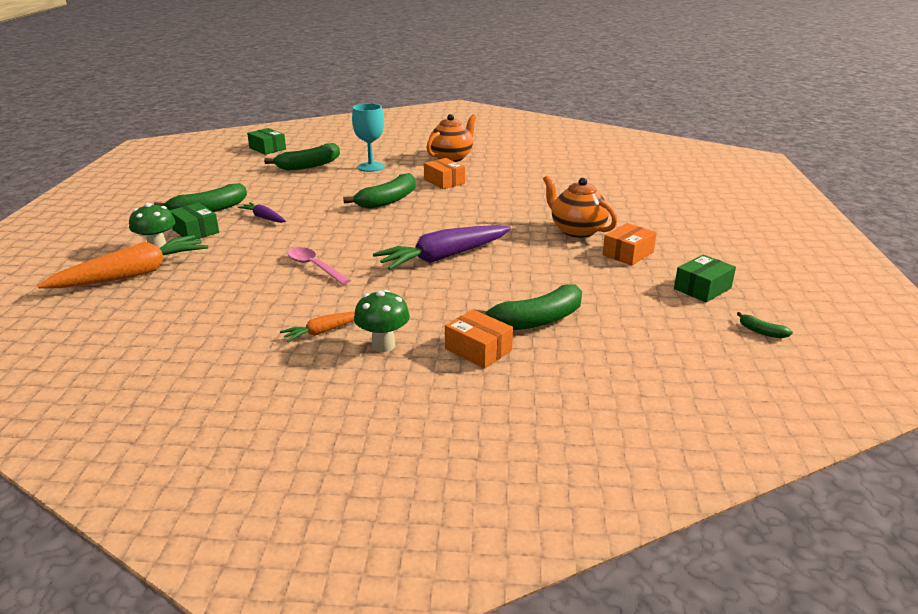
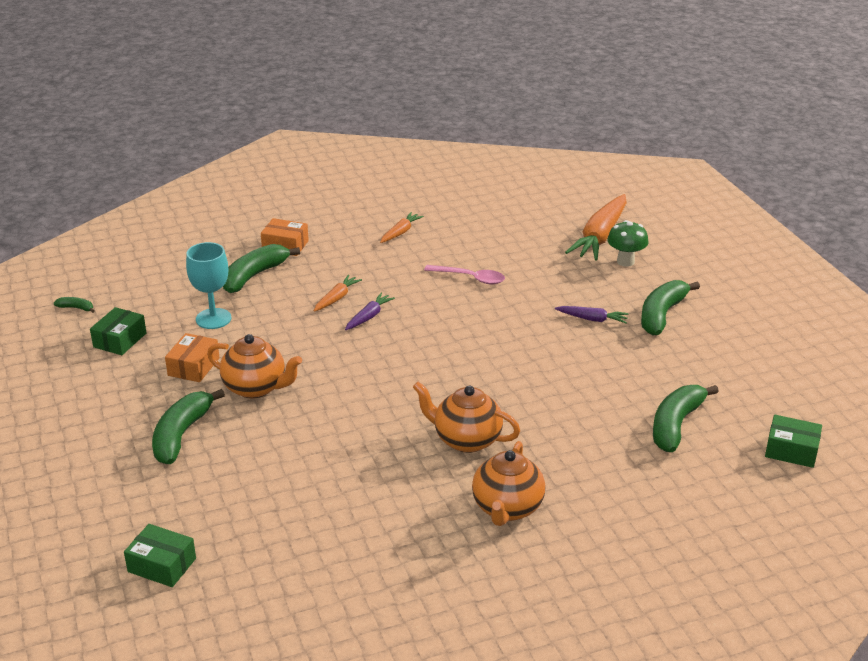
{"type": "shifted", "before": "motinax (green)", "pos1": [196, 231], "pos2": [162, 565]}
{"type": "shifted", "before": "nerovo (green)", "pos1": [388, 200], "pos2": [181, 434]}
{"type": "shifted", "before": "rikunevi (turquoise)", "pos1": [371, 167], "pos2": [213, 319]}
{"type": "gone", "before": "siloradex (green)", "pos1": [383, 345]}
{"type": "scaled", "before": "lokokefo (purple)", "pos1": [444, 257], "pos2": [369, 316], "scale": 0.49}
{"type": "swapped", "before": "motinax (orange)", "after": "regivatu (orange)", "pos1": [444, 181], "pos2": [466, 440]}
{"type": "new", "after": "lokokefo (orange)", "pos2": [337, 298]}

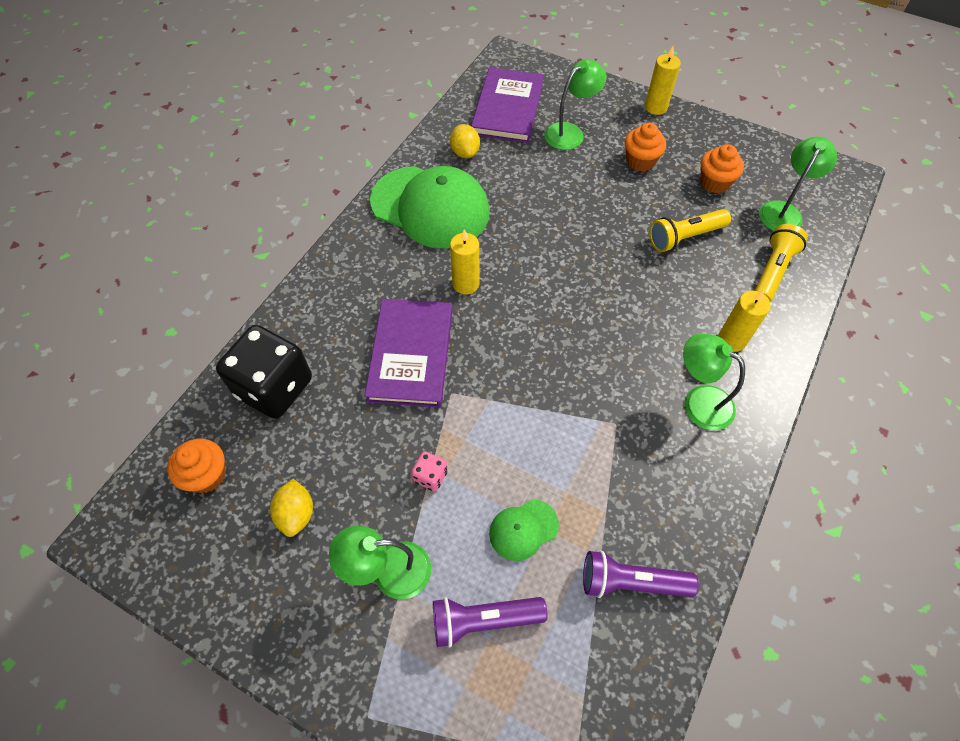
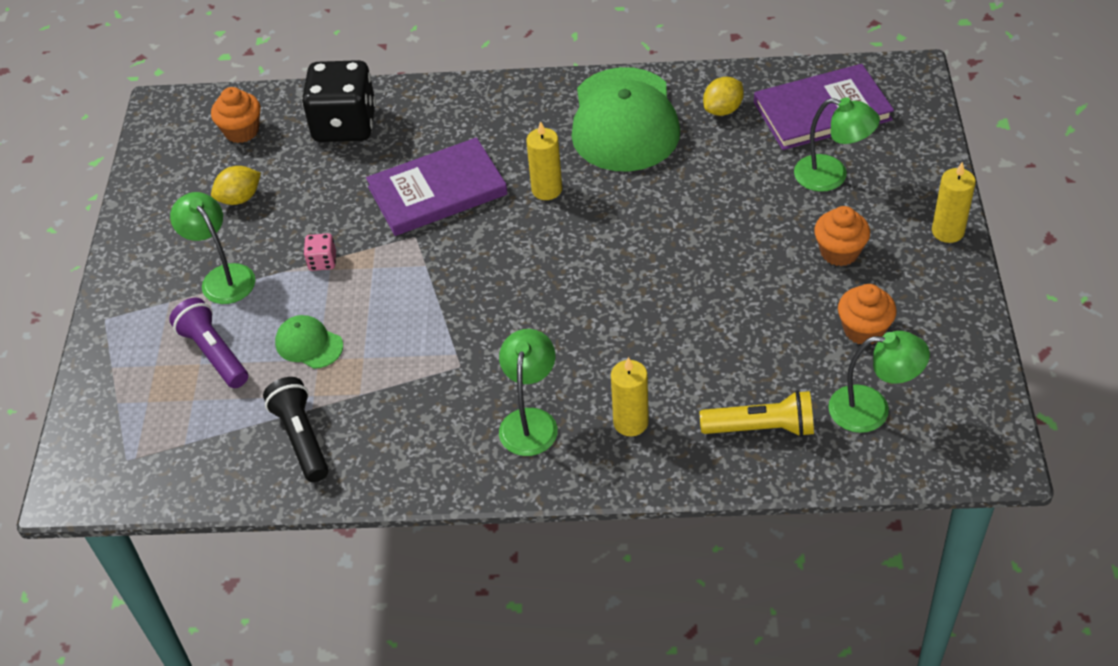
{"type": "repainted", "before": "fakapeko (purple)", "after": "fakapeko (black)", "pos1": [631, 582], "pos2": [301, 438]}
{"type": "gone", "before": "fakapeko (yellow)", "pos1": [685, 237]}

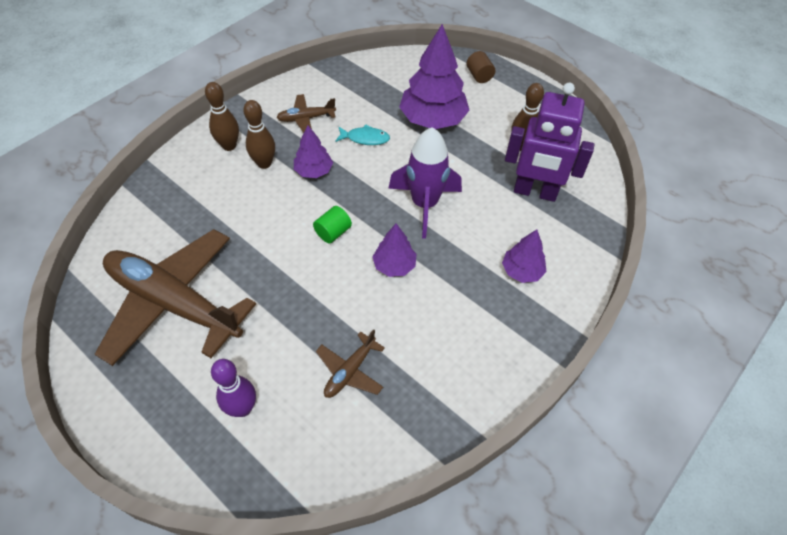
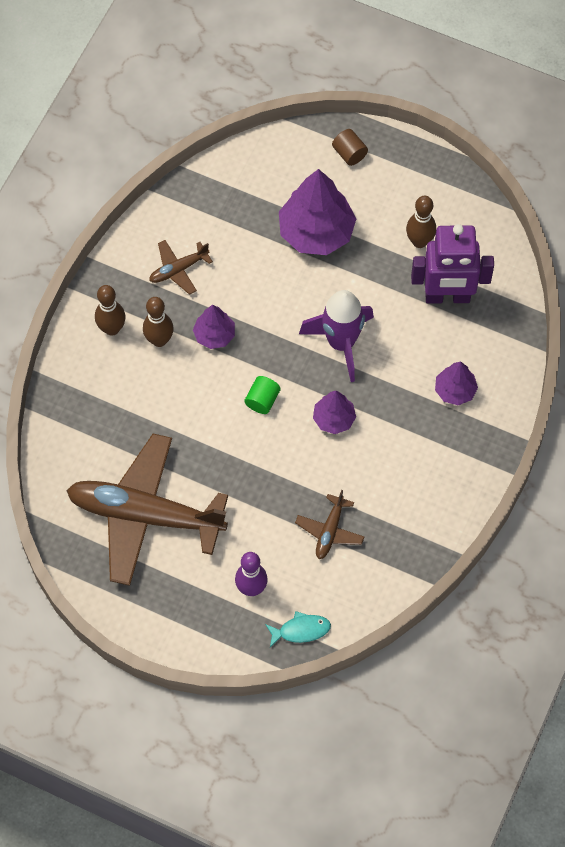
{"type": "shifted", "before": "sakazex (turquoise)", "pos1": [365, 138], "pos2": [301, 630]}

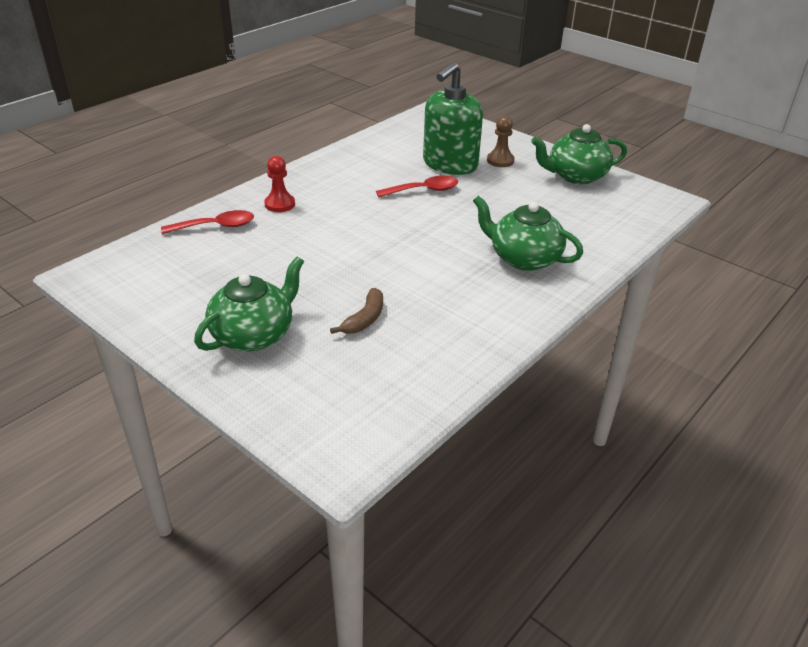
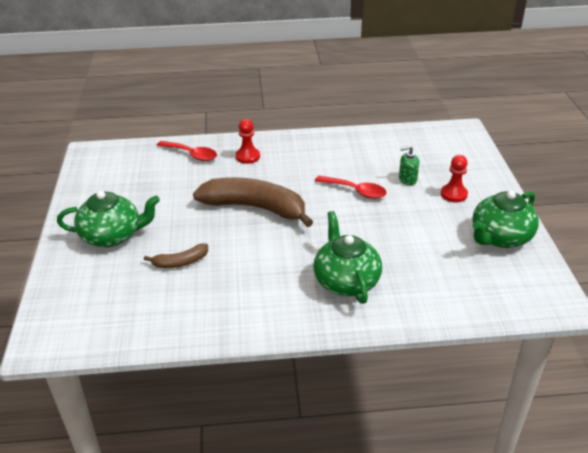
{"type": "scaled", "before": "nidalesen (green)", "pos1": [450, 164], "pos2": [407, 179], "scale": 0.41}
{"type": "repainted", "before": "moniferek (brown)", "after": "moniferek (red)", "pos1": [500, 161], "pos2": [454, 194]}
{"type": "rotated", "before": "regivatu (green)", "pos1": [576, 176], "pos2": [500, 237], "turn": -75}
{"type": "new", "after": "nerovo (brown)", "pos2": [255, 208]}

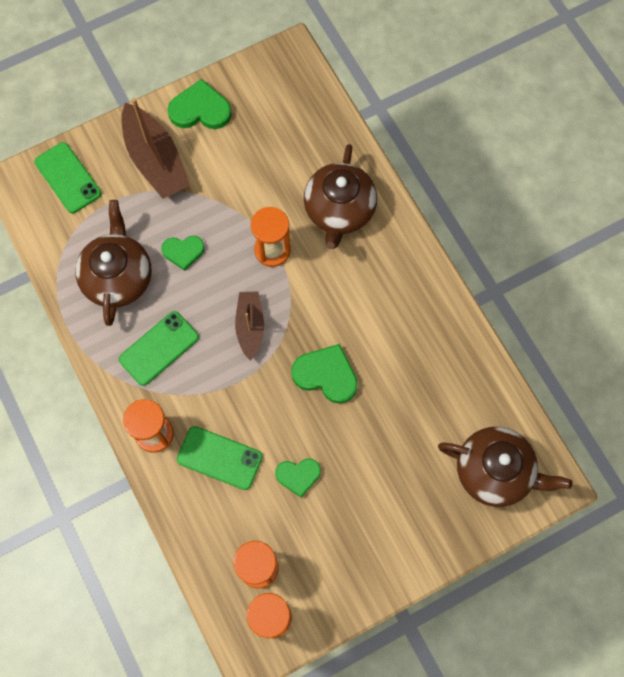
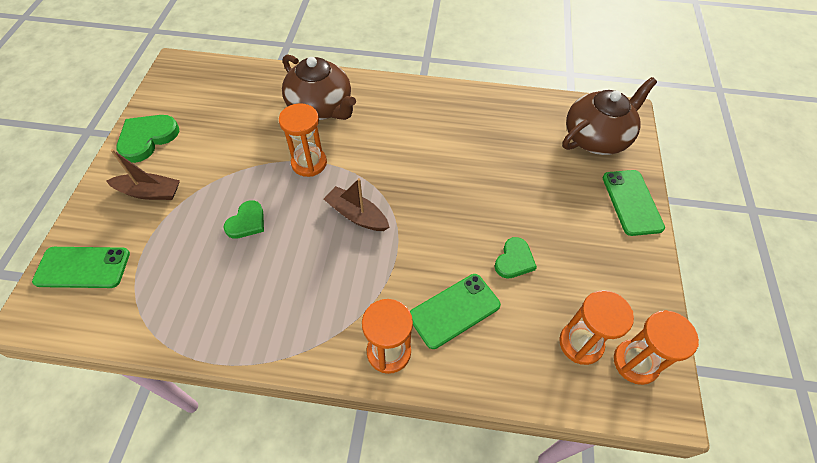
{"type": "gone", "before": "regivatu (brown)", "pos1": [118, 277]}
{"type": "shifted", "before": "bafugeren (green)", "pos1": [159, 348], "pos2": [632, 202]}
{"type": "scaled", "before": "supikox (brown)", "pos1": [156, 160], "pos2": [150, 192], "scale": 0.61}
{"type": "gone", "before": "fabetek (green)", "pos1": [326, 375]}

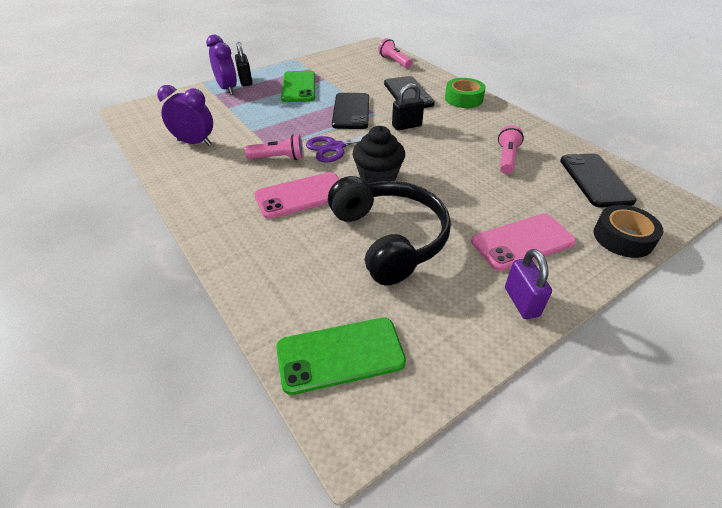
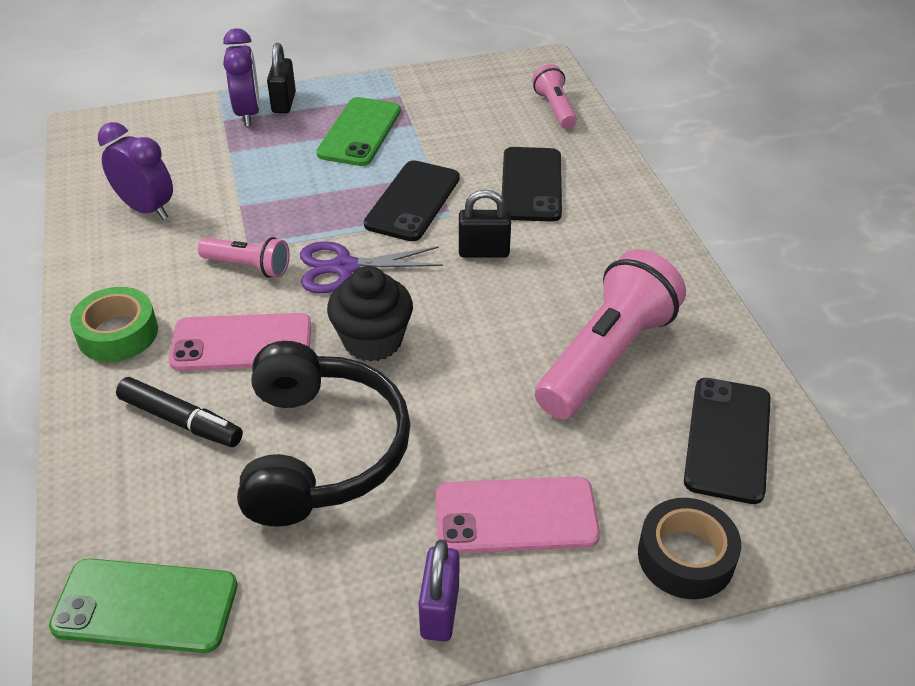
{"type": "shifted", "before": "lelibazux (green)", "pos1": [463, 99], "pos2": [118, 333]}
{"type": "scaled", "before": "fakapeko (pink)", "pos1": [507, 158], "pos2": [606, 357], "scale": 1.94}
{"type": "new", "after": "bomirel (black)", "pos2": [181, 421]}

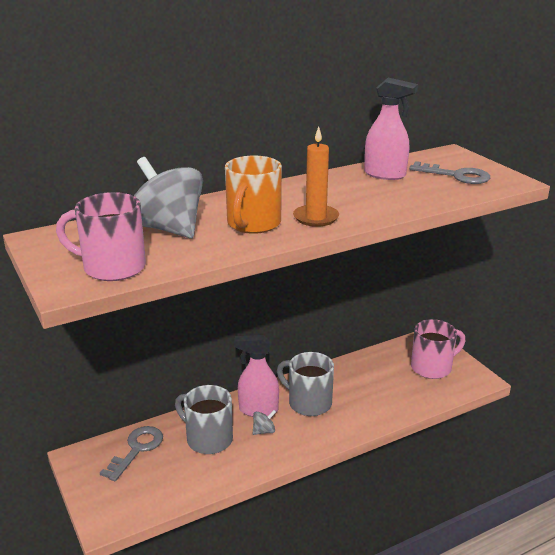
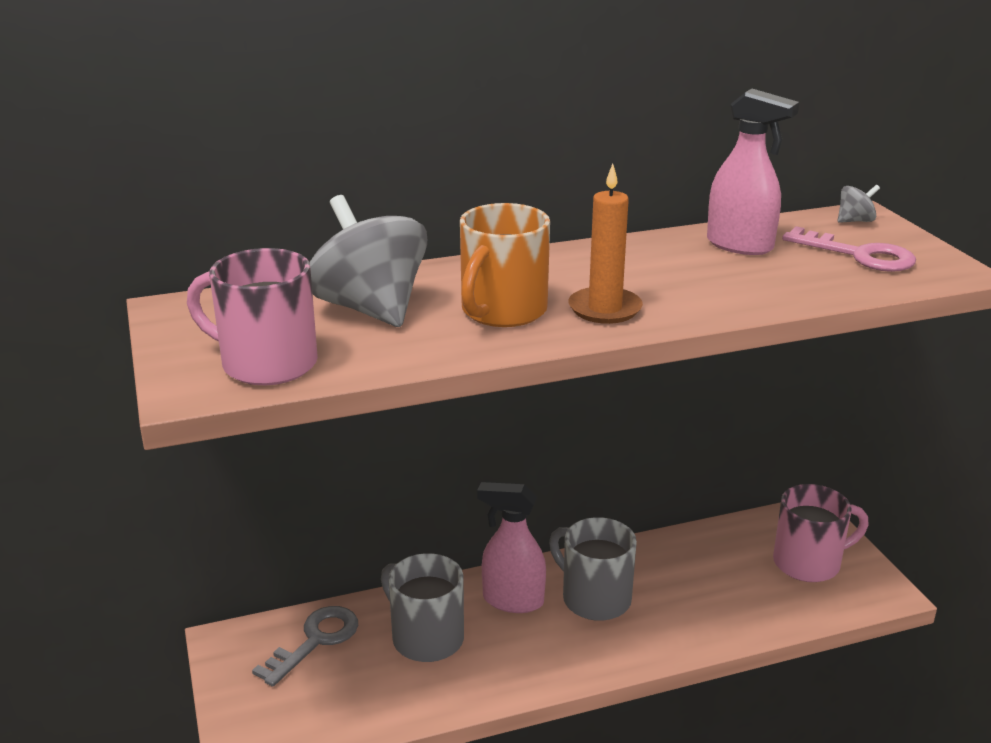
{"type": "shifted", "before": "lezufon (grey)", "pos1": [264, 431], "pos2": [855, 221]}
{"type": "repainted", "before": "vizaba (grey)", "after": "vizaba (pink)", "pos1": [456, 175], "pos2": [858, 255]}

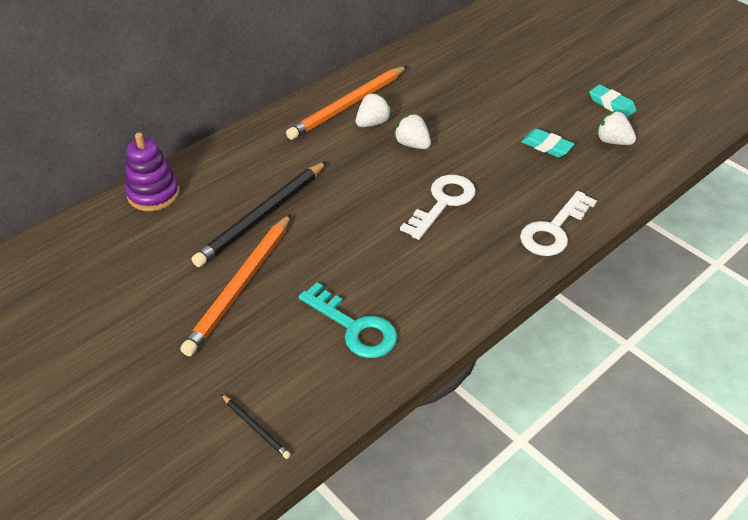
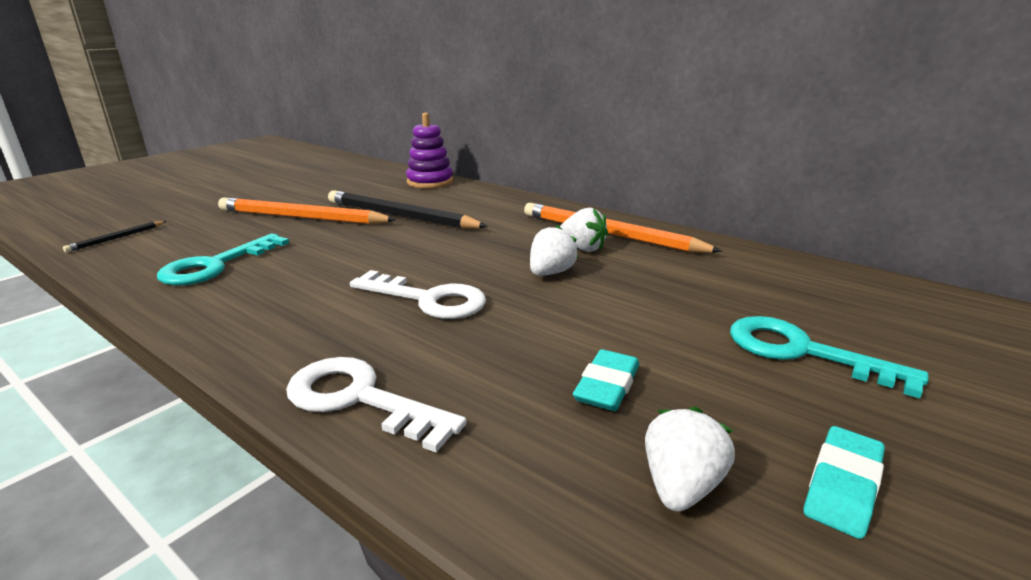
{"type": "new", "after": "vizaba (turquoise)", "pos2": [802, 352]}

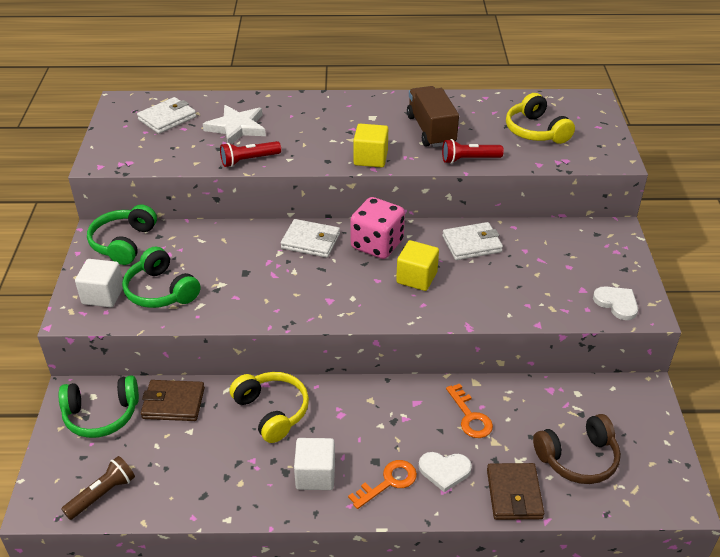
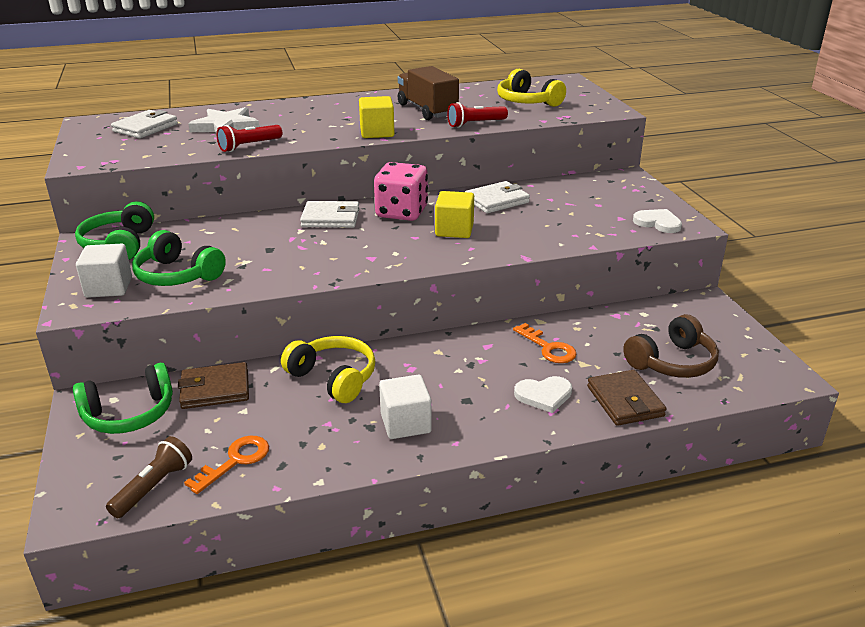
{"type": "shifted", "before": "vizaba (orange)", "pos1": [388, 482], "pos2": [235, 461]}

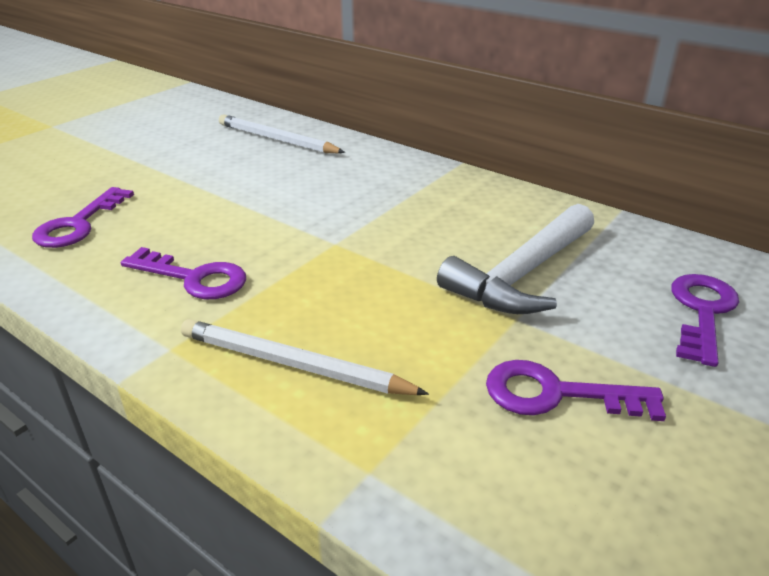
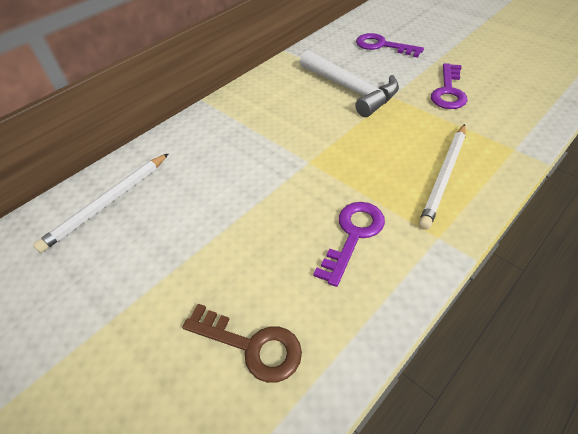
{"type": "repainted", "before": "vizaba (purple)", "after": "vizaba (brown)", "pos1": [79, 224], "pos2": [251, 345]}

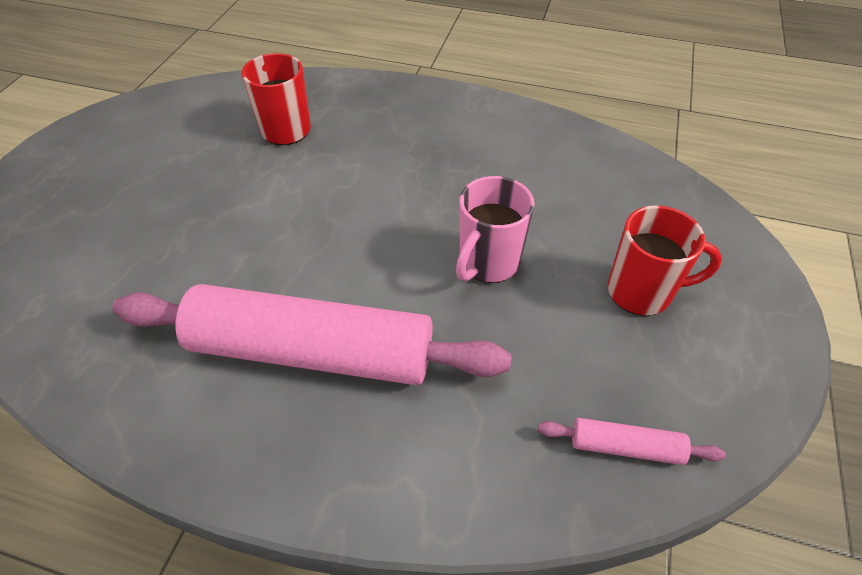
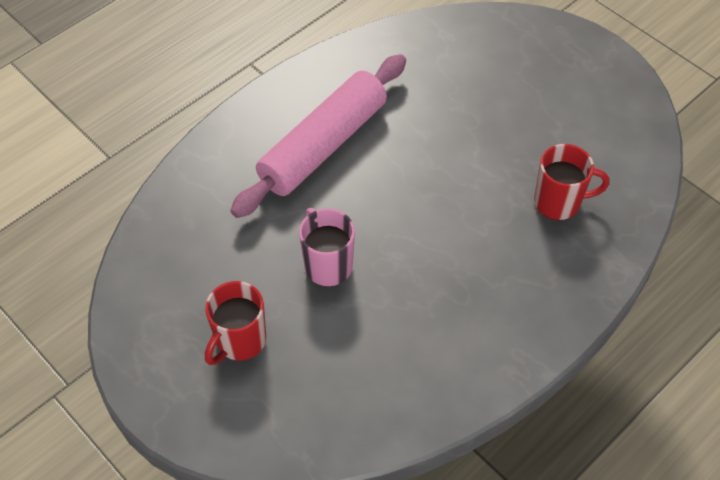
{"type": "gone", "before": "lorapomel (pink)", "pos1": [625, 447]}

